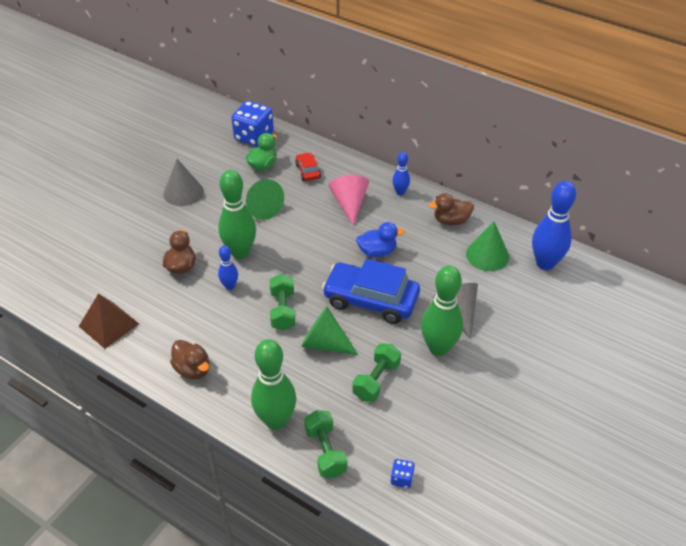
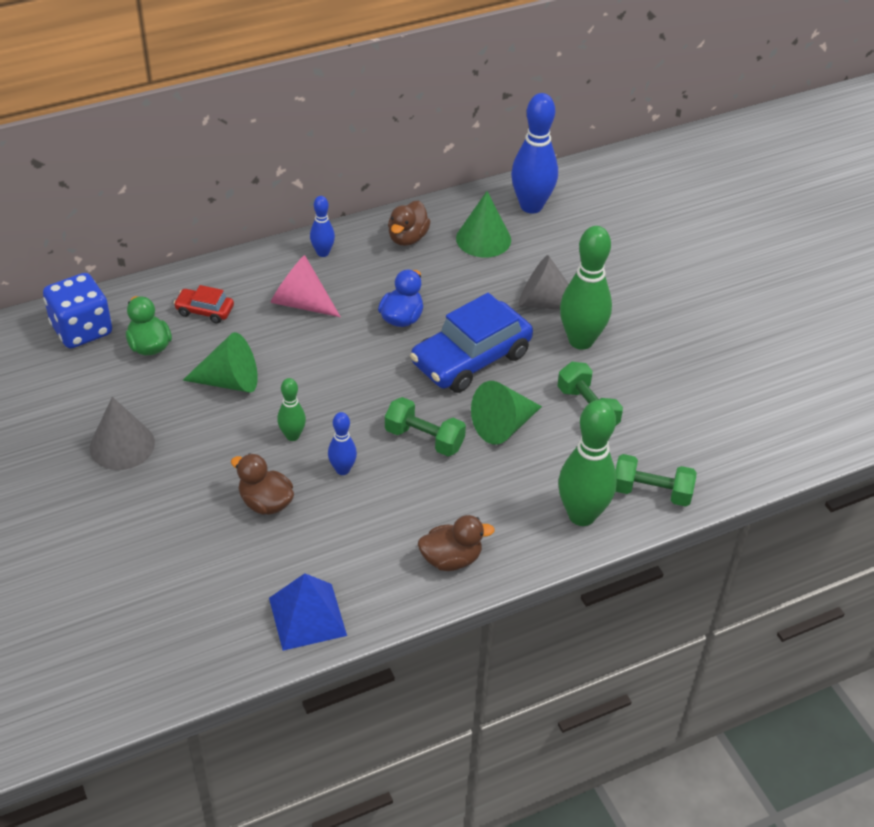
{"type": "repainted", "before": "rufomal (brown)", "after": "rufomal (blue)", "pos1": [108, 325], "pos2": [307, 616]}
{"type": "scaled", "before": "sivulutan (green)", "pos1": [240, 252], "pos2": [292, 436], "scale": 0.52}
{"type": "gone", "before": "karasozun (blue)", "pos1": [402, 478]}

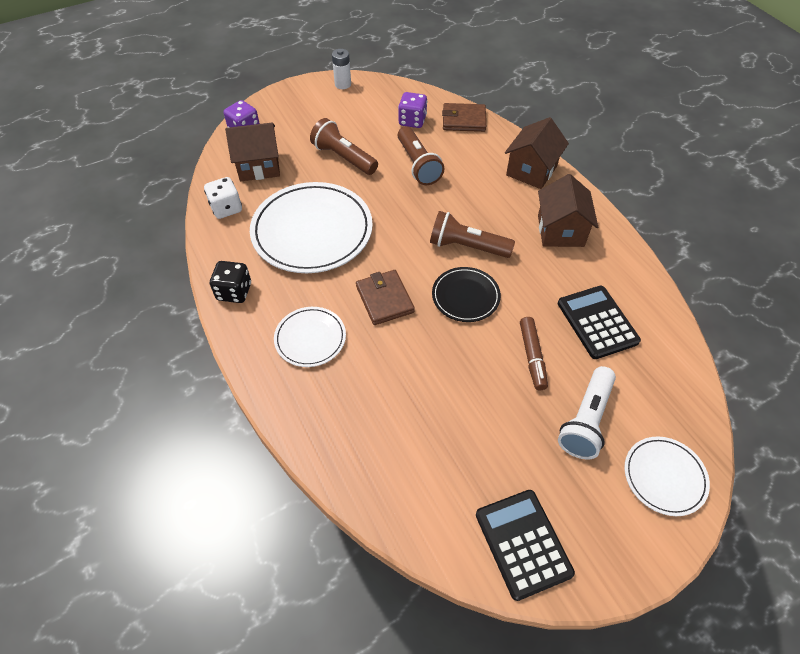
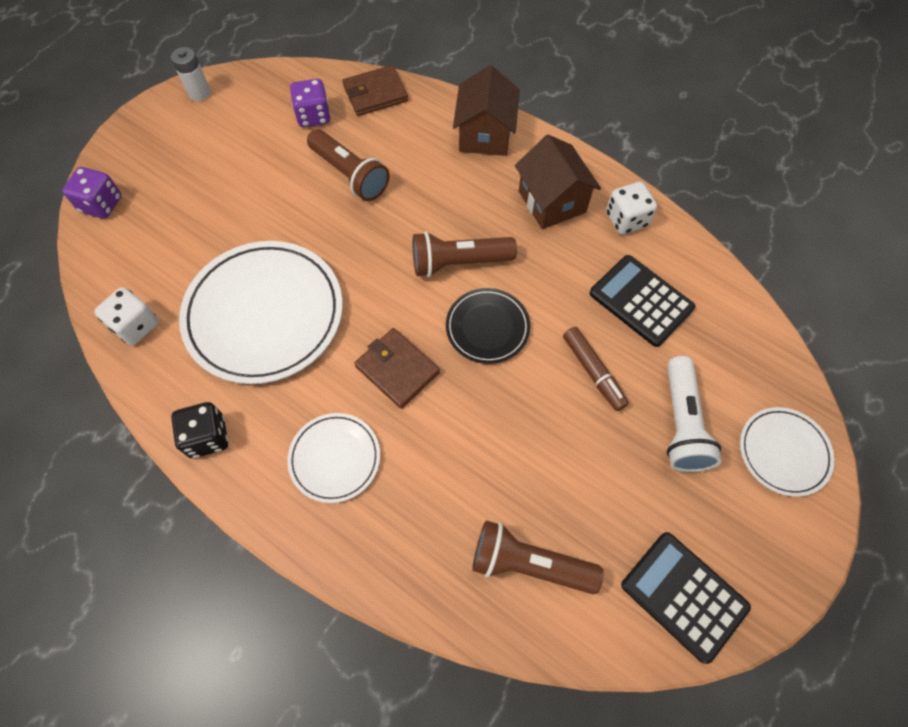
{"type": "gone", "before": "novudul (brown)", "pos1": [258, 166]}
{"type": "shifted", "before": "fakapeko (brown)", "pos1": [343, 157], "pos2": [528, 563]}
{"type": "new", "after": "karasozun (white)", "pos2": [626, 219]}

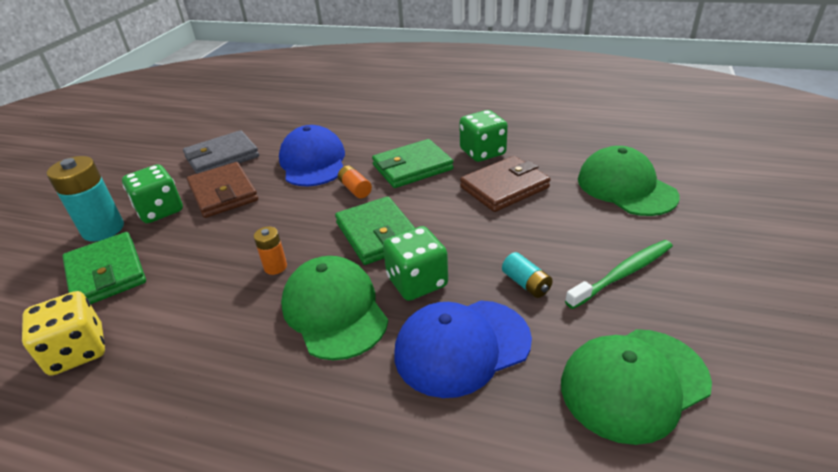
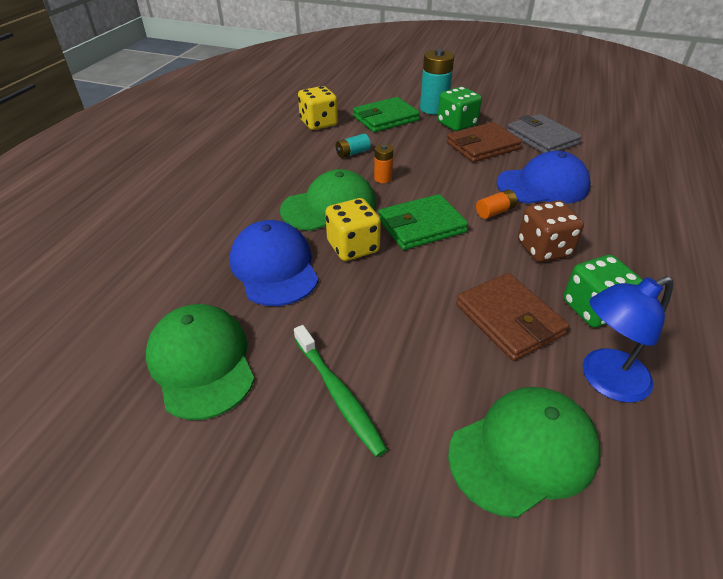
{"type": "swapped", "before": "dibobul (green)", "after": "karasozun (brown)", "pos1": [412, 167], "pos2": [544, 249]}
{"type": "repainted", "before": "karasozun (green)", "after": "karasozun (yellow)", "pos1": [417, 282], "pos2": [353, 247]}
{"type": "shifted", "before": "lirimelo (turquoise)", "pos1": [526, 284], "pos2": [352, 153]}
{"type": "new", "after": "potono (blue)", "pos2": [604, 380]}

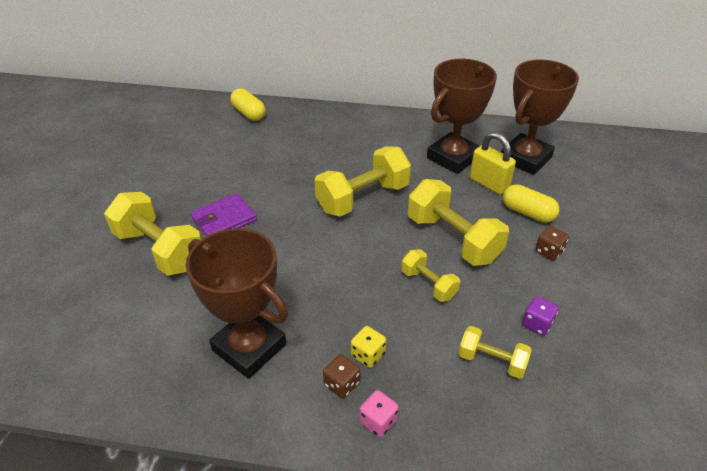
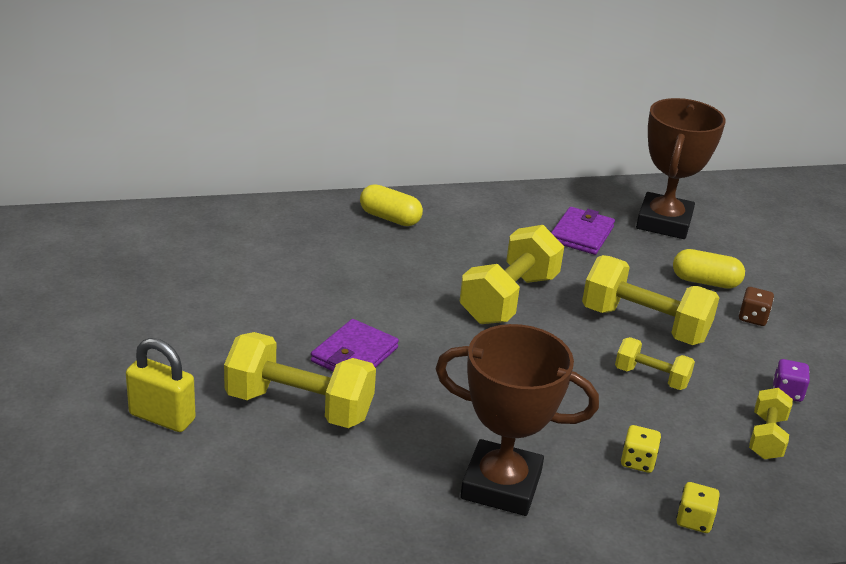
{"type": "shifted", "before": "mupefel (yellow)", "pos1": [249, 113], "pos2": [390, 218]}
{"type": "gone", "before": "karasozun (brown)", "pos1": [341, 384]}
{"type": "repainted", "before": "karasozun (pink)", "after": "karasozun (yellow)", "pos1": [378, 421], "pos2": [694, 520]}
{"type": "swapped", "before": "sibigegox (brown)", "after": "dibobul (purple)", "pos1": [453, 157], "pos2": [581, 234]}
{"type": "rotated", "before": "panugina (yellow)", "pos1": [491, 361], "pos2": [766, 437], "turn": -75}
{"type": "shifted", "before": "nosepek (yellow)", "pos1": [489, 183], "pos2": [162, 417]}

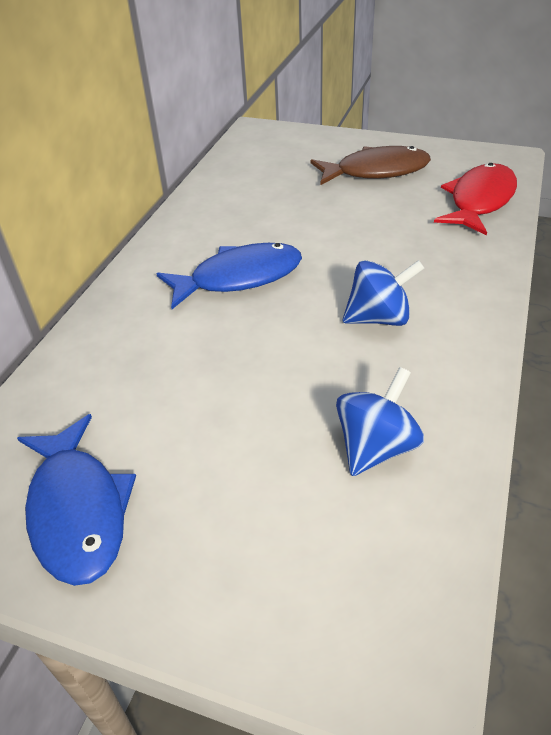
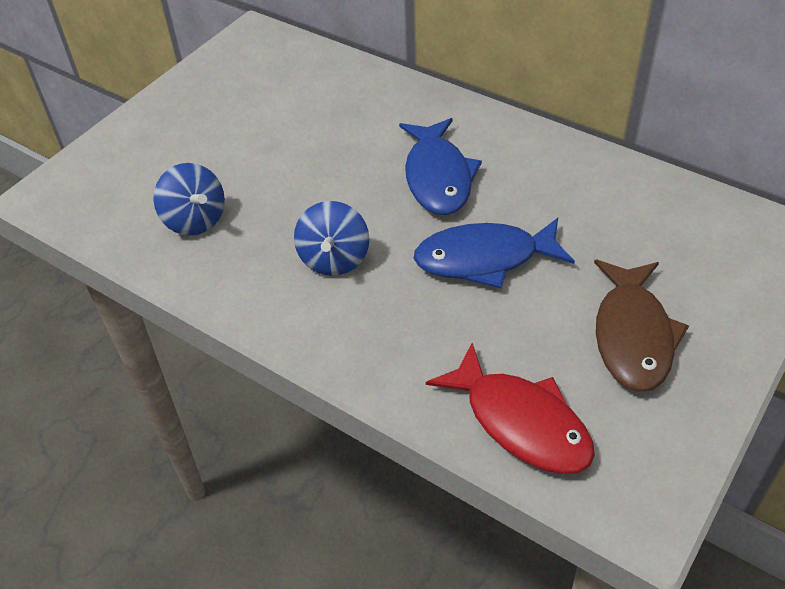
{"type": "shifted", "before": "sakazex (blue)", "pos1": [78, 510], "pos2": [484, 259]}

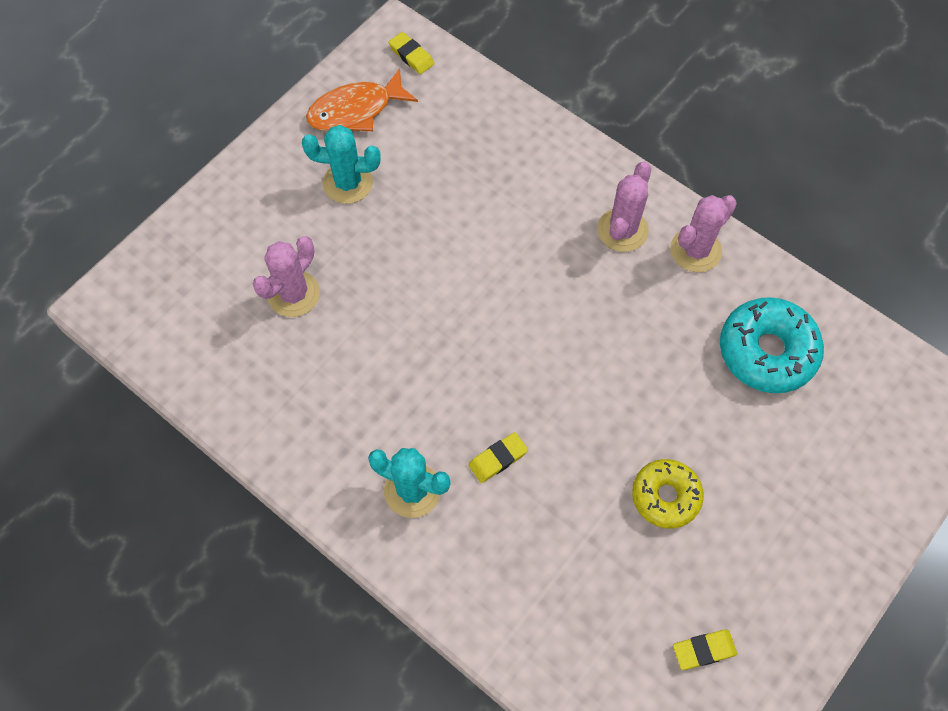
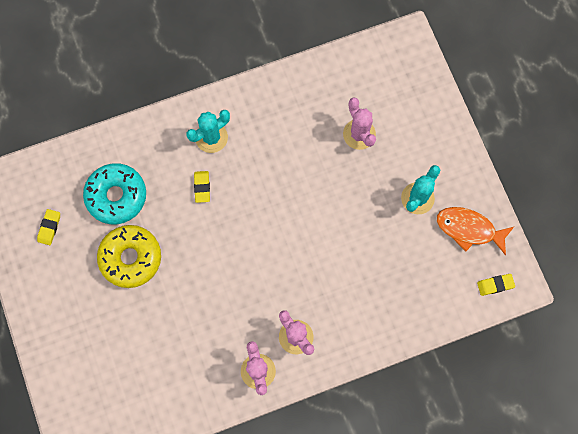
{"type": "rotated", "before": "sakazex (orange)", "pos1": [356, 110], "pos2": [469, 229], "turn": -75}
{"type": "scaled", "before": "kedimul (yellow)", "pos1": [665, 496], "pos2": [131, 258], "scale": 1.52}
{"type": "shifted", "before": "kedimul (turquoise)", "pos1": [767, 351], "pos2": [116, 196]}

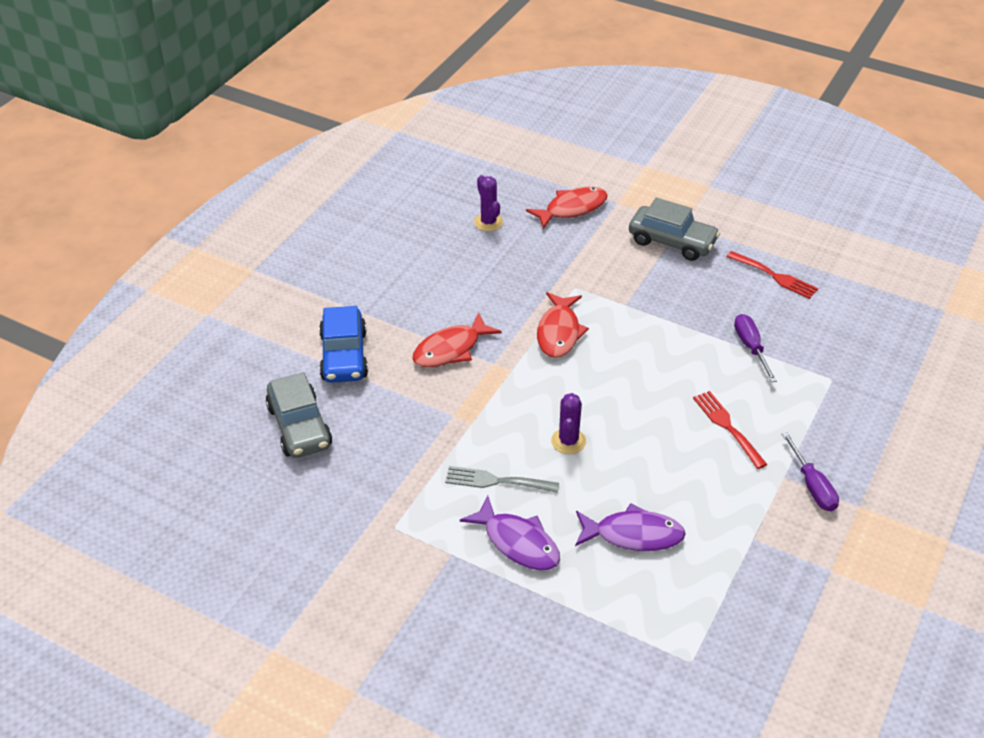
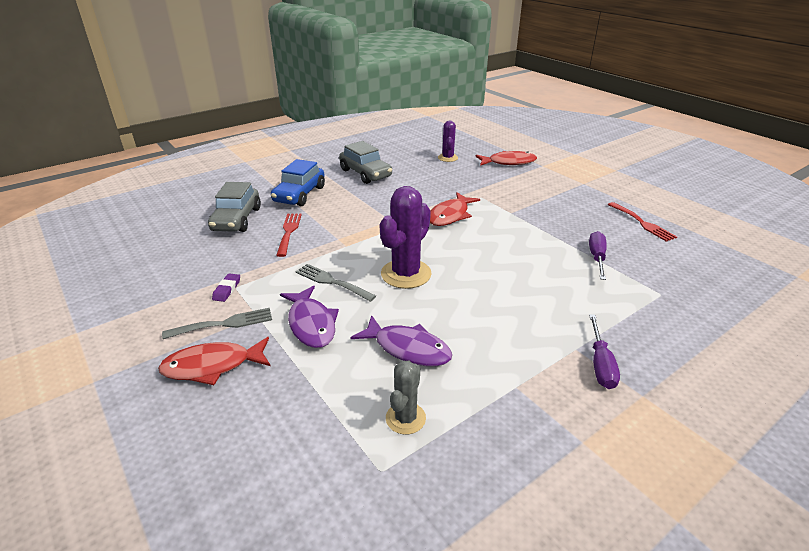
{"type": "shifted", "before": "sakazex (red)", "pos1": [451, 349], "pos2": [213, 366]}
{"type": "scaled", "before": "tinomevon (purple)", "pos1": [568, 441], "pos2": [406, 274], "scale": 1.73}
{"type": "shifted", "before": "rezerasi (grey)", "pos1": [672, 242], "pos2": [365, 173]}
{"type": "shifted", "before": "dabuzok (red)", "pos1": [727, 426], "pos2": [289, 232]}
{"type": "new", "after": "dabuzok (grey)", "pos2": [224, 324]}
{"type": "new", "after": "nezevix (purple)", "pos2": [227, 289]}
{"type": "new", "after": "tinomevon (grey)", "pos2": [405, 418]}

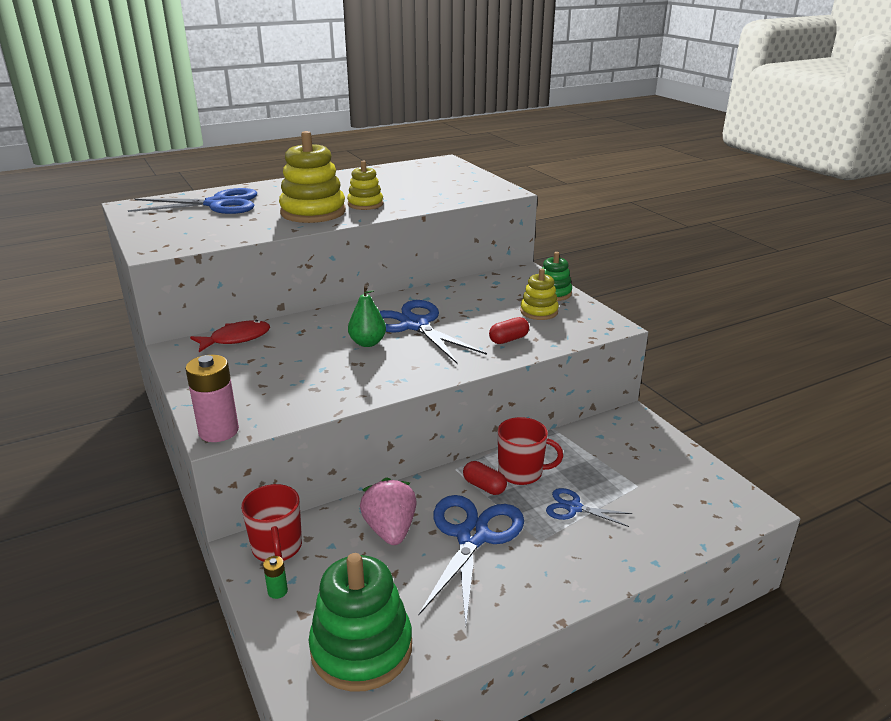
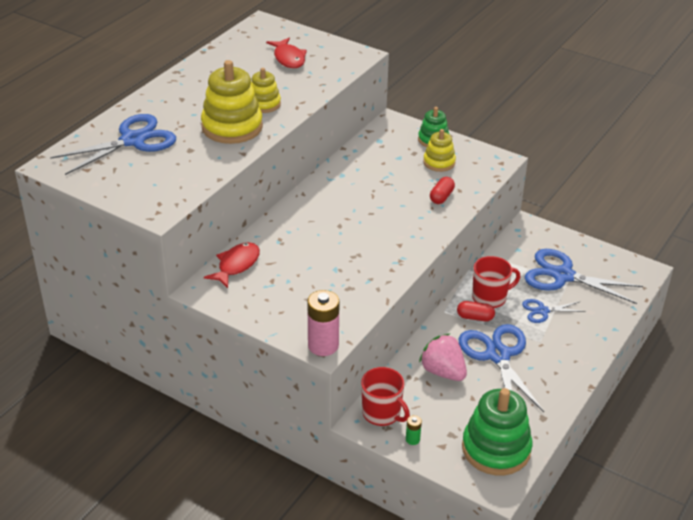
{"type": "gone", "before": "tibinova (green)", "pos1": [367, 343]}
{"type": "shifted", "before": "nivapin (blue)", "pos1": [415, 325], "pos2": [563, 276]}
{"type": "new", "after": "sakazex (red)", "pos2": [288, 58]}

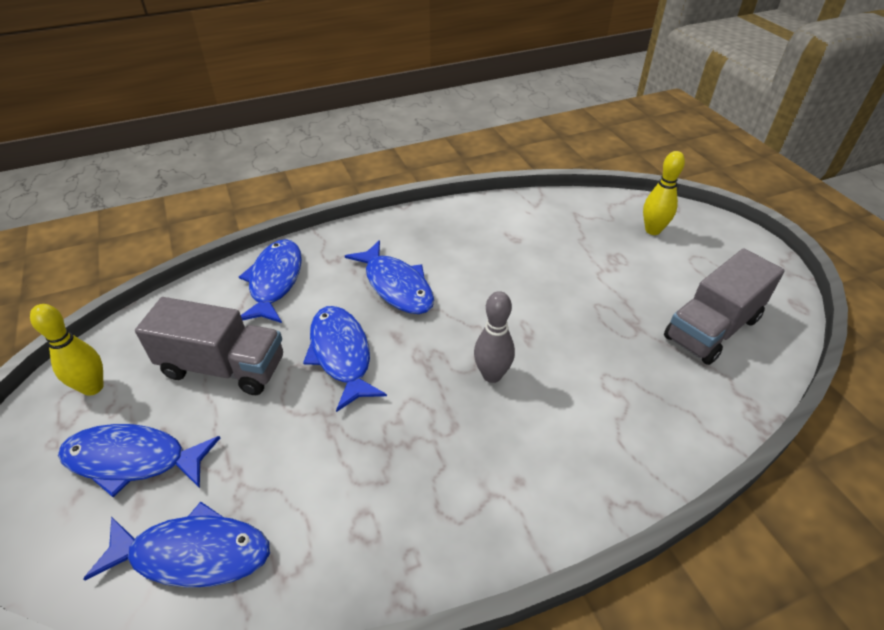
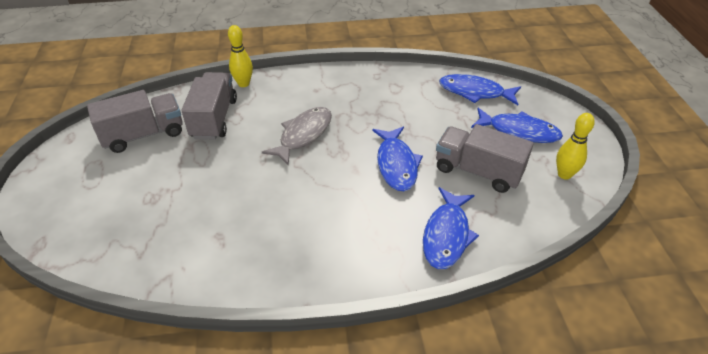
{"type": "gone", "before": "sakazex (blue)", "pos1": [396, 286]}
{"type": "swapped", "before": "sivulutan (grey)", "after": "sakazex (grey)", "pos1": [492, 375], "pos2": [303, 135]}
{"type": "shifted", "before": "sivulutan (yellow)", "pos1": [652, 230], "pos2": [243, 84]}
{"type": "new", "after": "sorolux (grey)", "pos2": [214, 118]}

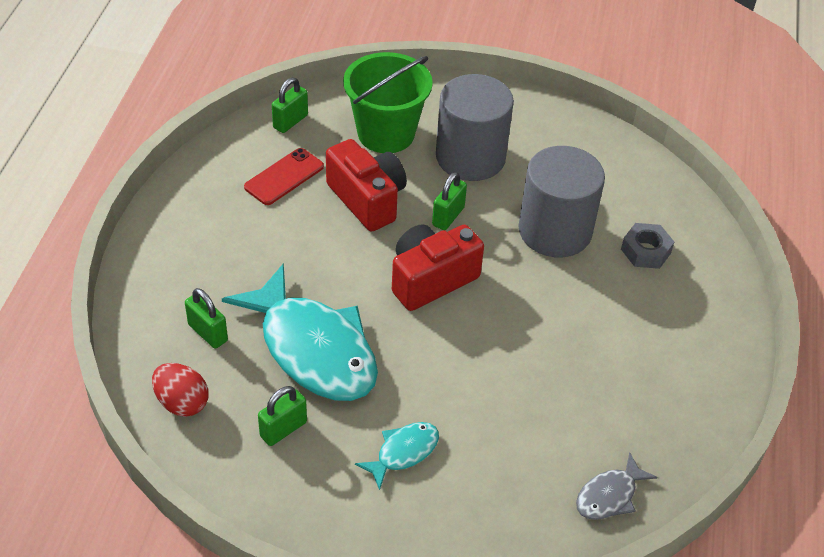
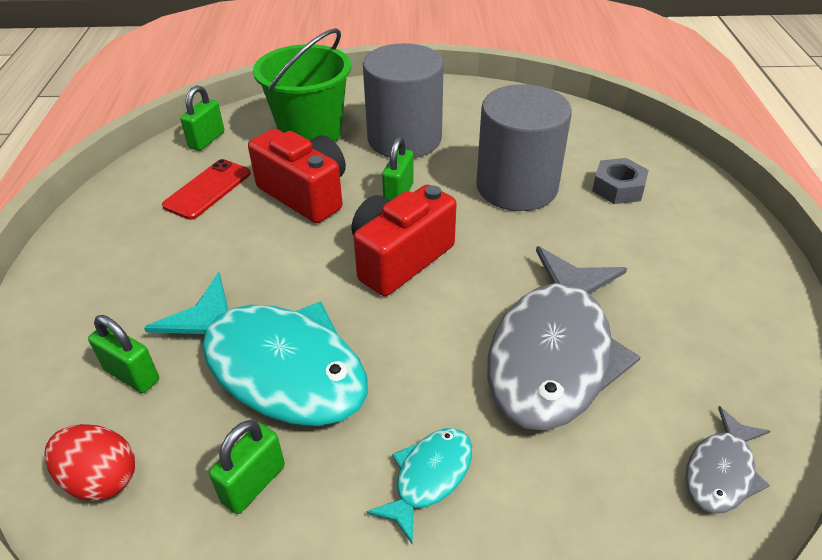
{"type": "new", "after": "sakazex (grey)", "pos2": [554, 353]}

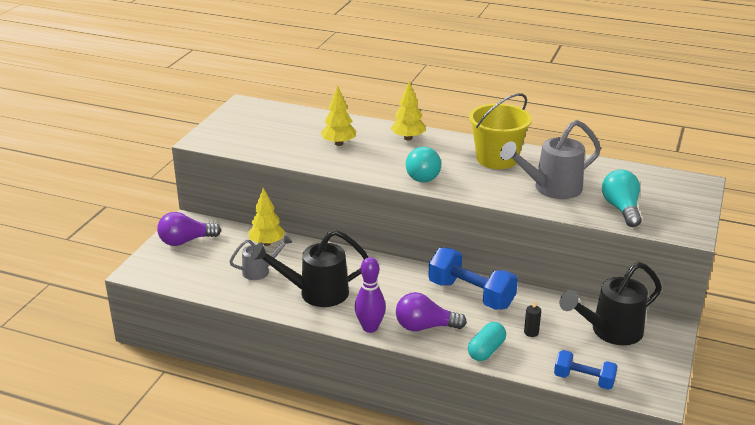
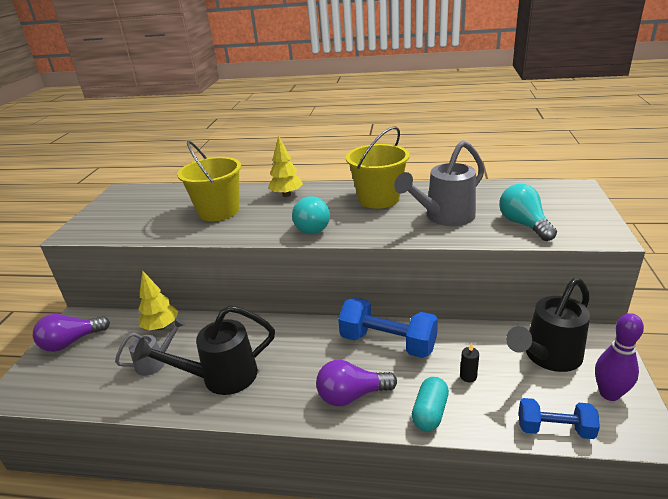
{"type": "swapped", "before": "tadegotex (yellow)", "after": "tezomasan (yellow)", "pos1": [339, 143], "pos2": [219, 211]}
{"type": "shifted", "before": "sivulutan (purple)", "pos1": [370, 328], "pos2": [609, 394]}

